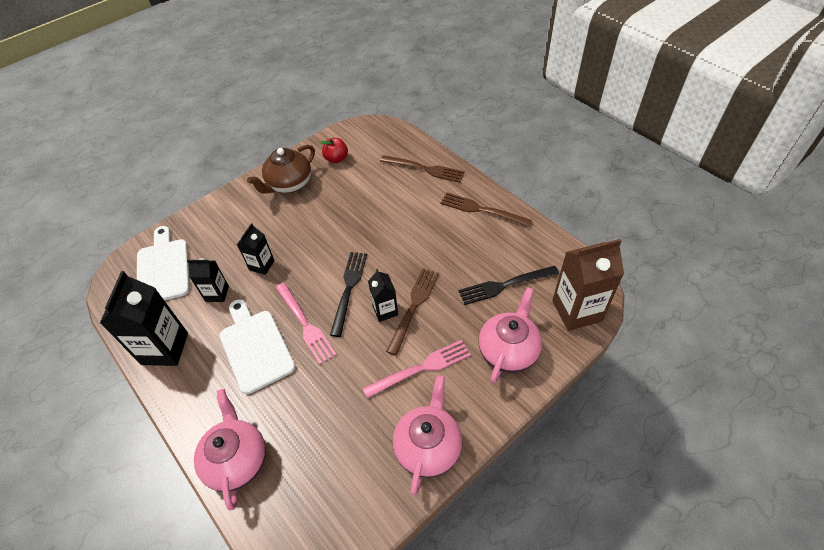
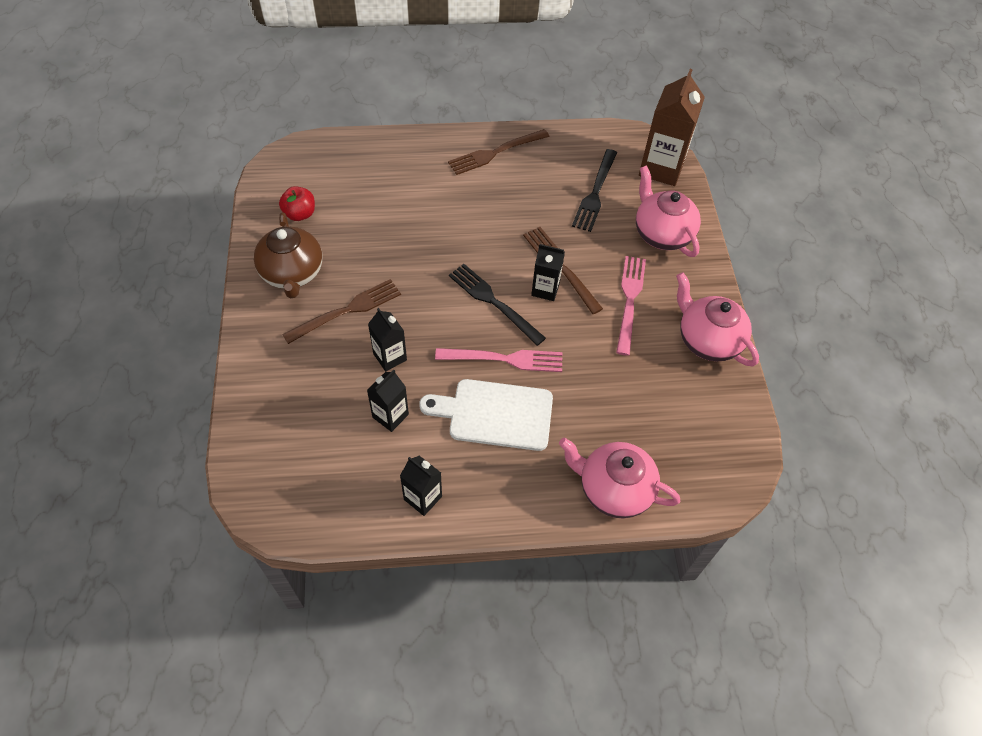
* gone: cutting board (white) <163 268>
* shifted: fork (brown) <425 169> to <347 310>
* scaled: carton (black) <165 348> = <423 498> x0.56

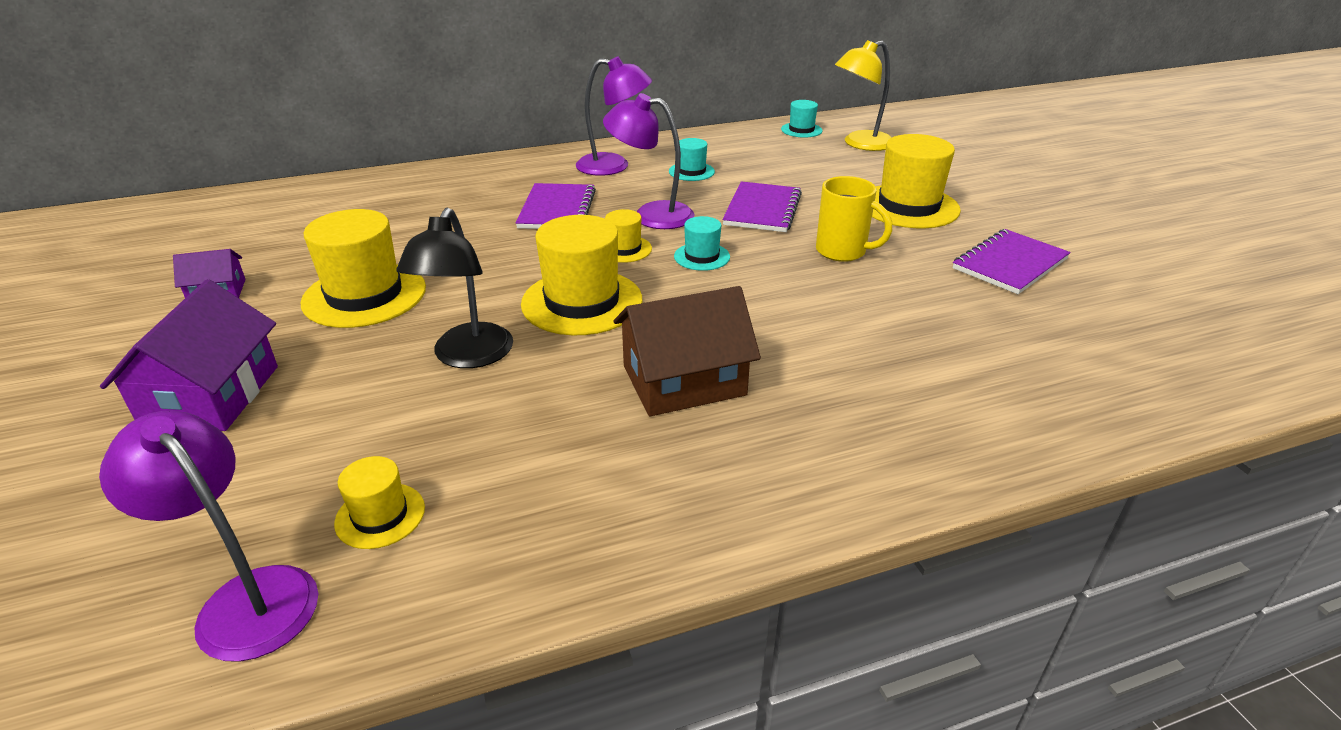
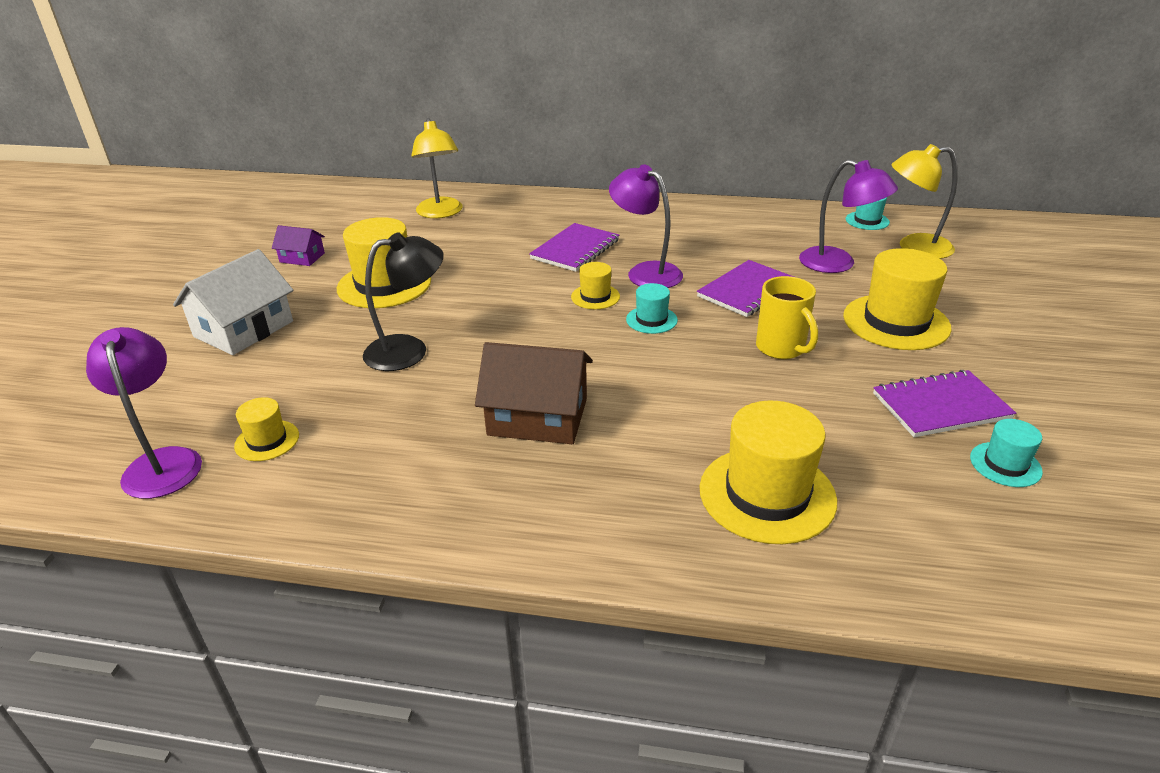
* new: lamp (yellow) <441 213>
* shifted: hat (yellow) <582 302> to <767 494>
* shifted: lamp (purple) <614 166> to <838 264>
* shifted: hat (turquoise) <691 171> to <1005 464>
* repainted: house (purple) <211 395> to house (white) <244 329>
* rotated: lamp (black) <468 356> = <409 350> 150 degrees counterclockwise

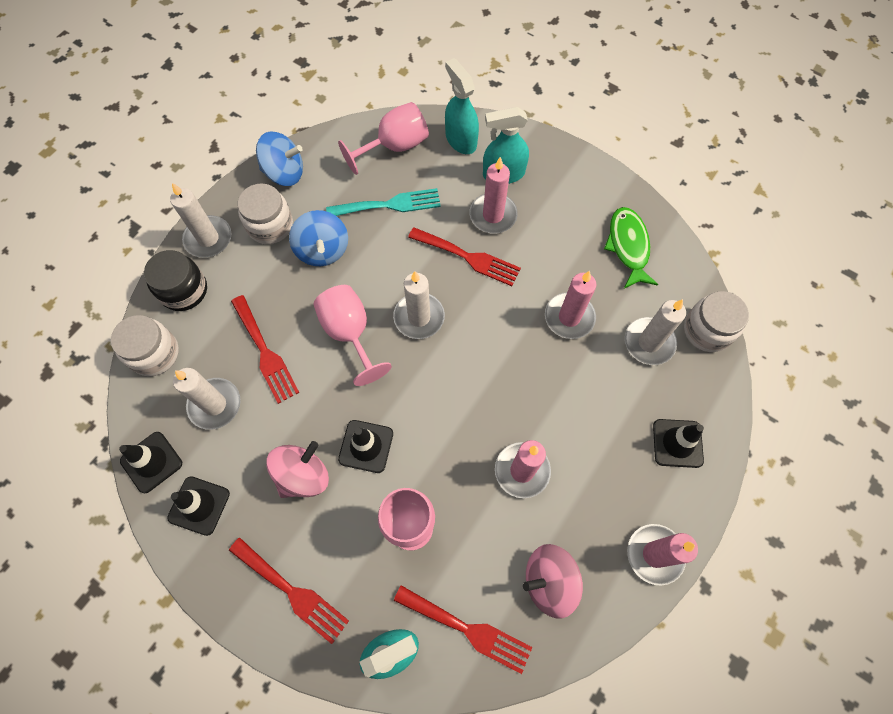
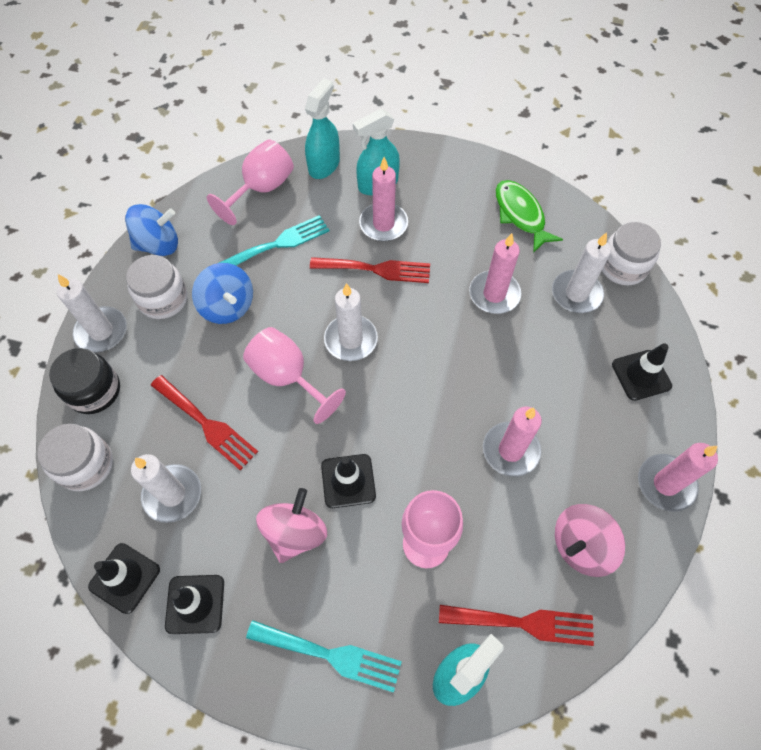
* repainted: fork (red) <292 592> to fork (turquoise) <331 655>
* rotated: spray bottle (turquoise) <461 140> = <324 165> 75 degrees clockwise

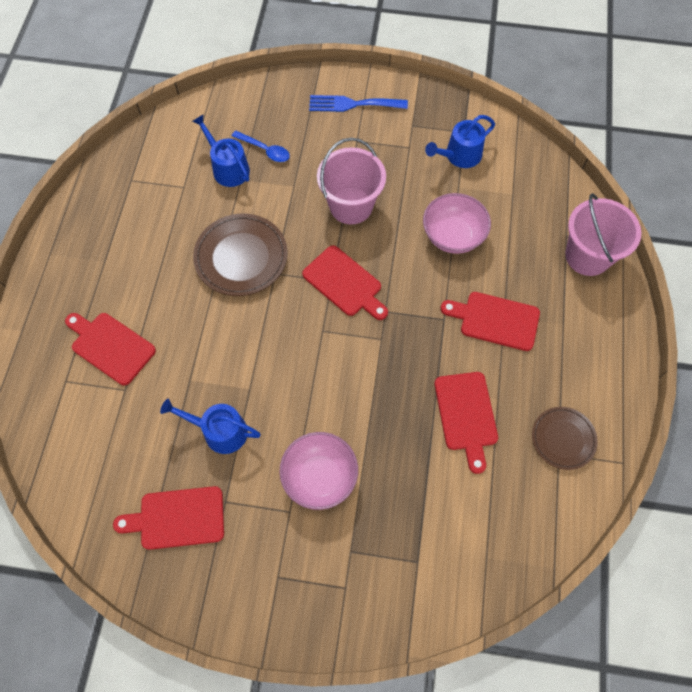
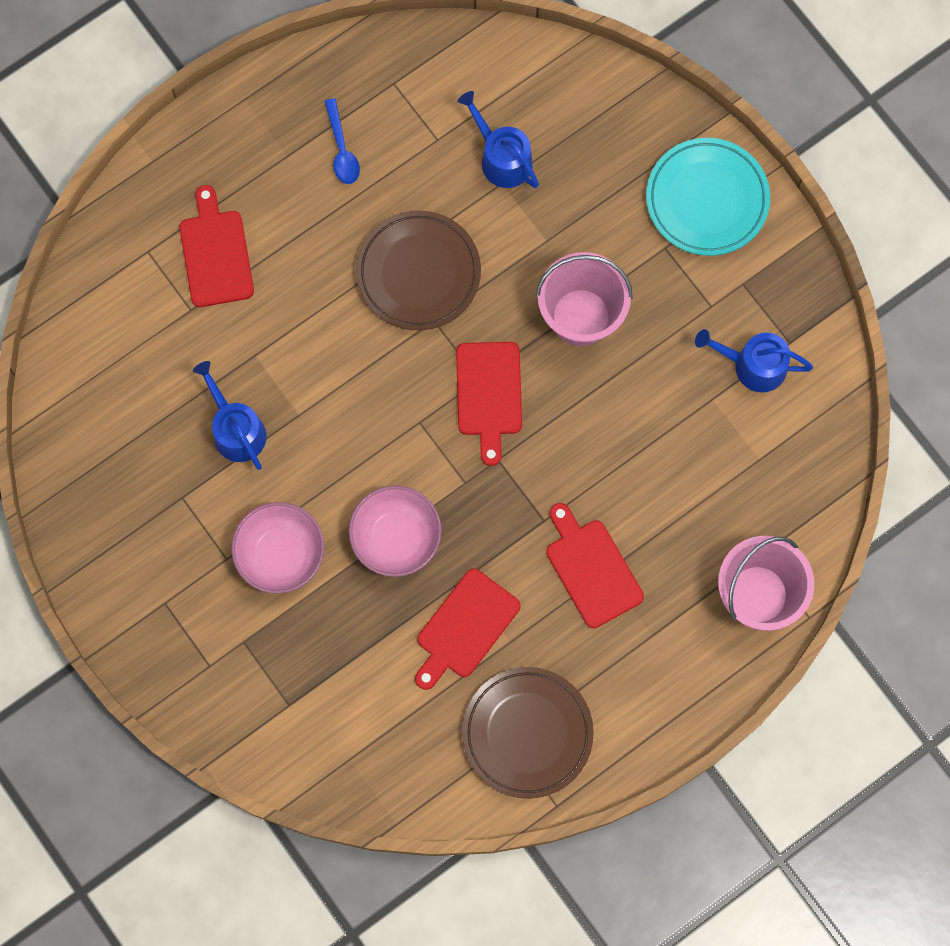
* gone: cutting board (red) <177 518>
* shifted: spoon (blue) <265 150> to <342 150>
* shifted: bowl (pink) <453 236> to <396 538>
* swapped: fork (blue) <353 104> to plate (turquoise) <707 199>
* rotated: watering can (blue) <228 168> = <502 158> 45 degrees counterclockwise
* scaled: plate (brown) <563 439> = <527 733> x1.61

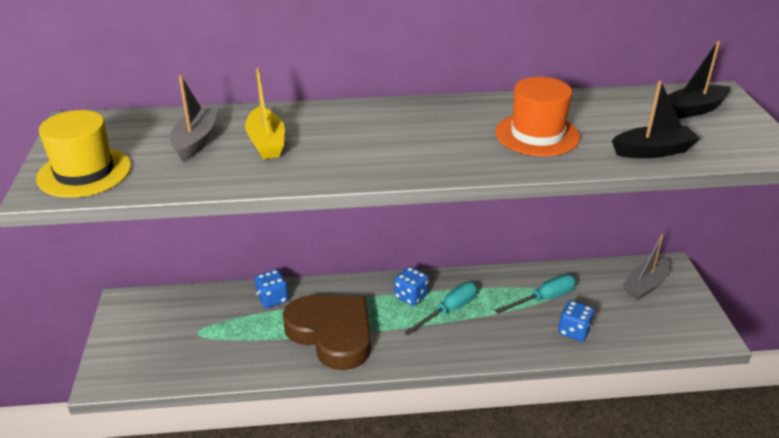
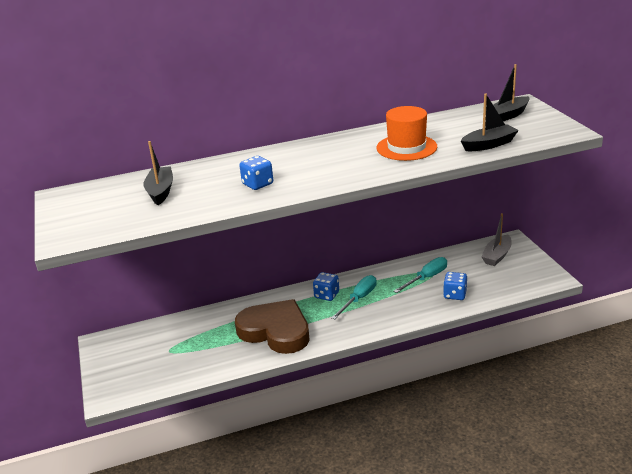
* gone: hat (yellow) <84 172>
* gone: boat (yellow) <266 143>
* shifted: dice (blue) <272 299> to <257 184>
* repainted: boat (grey) <196 141> to boat (black) <160 191>

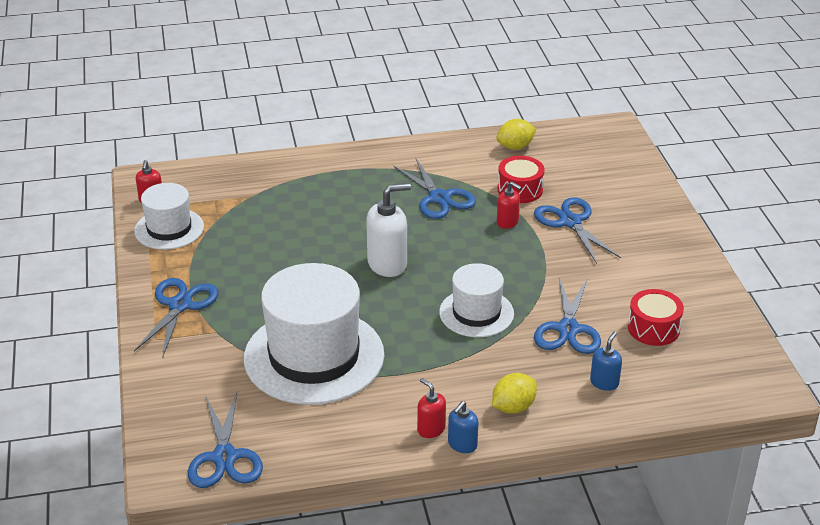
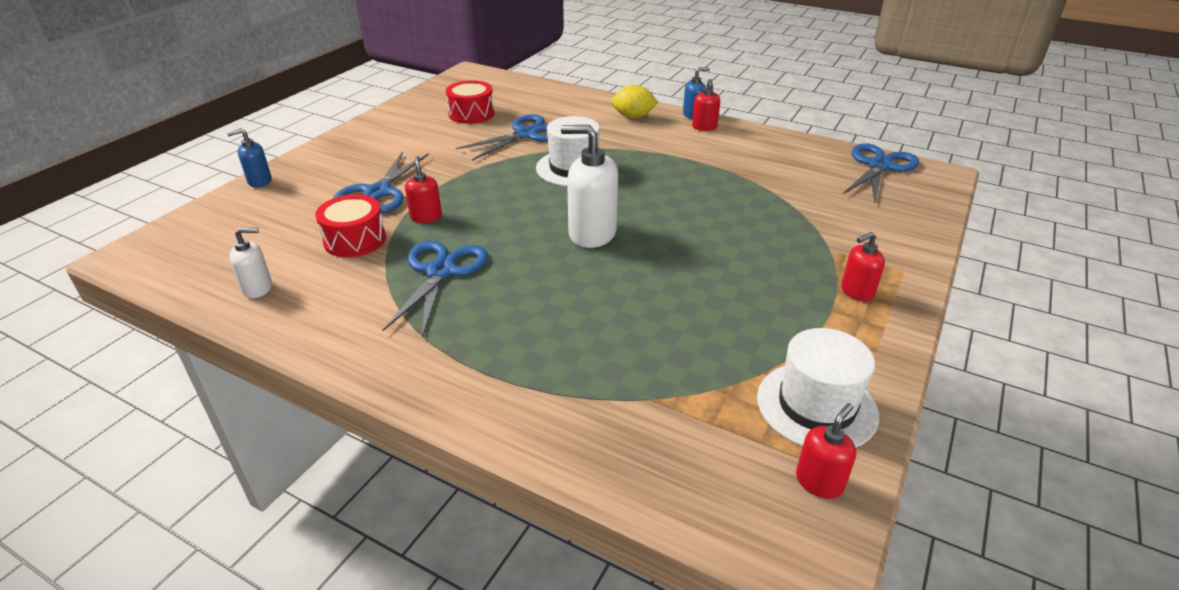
* gone: hat (white) <314 356>
* shifted: soap dispenser (blue) <604 382> to <259 181>
* swapped: scissors (blue) <180 305> to soap dispenser (red) <856 292>
* swapped: lemon (yellow) <515 147> to soap dispenser (white) <258 288>

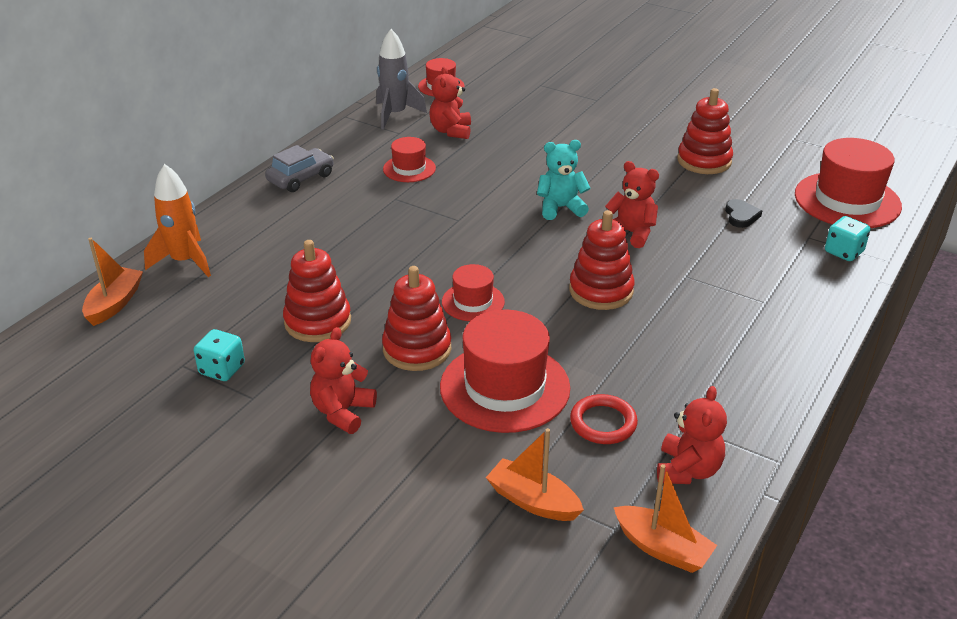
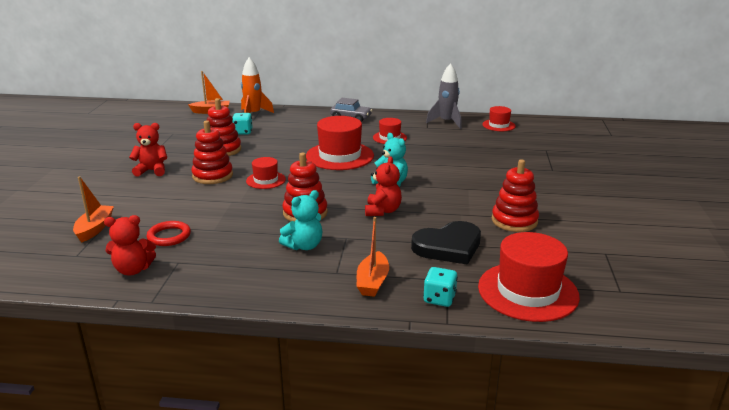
* gone: teddy bear (red) <451 131>
* new: teddy bear (turquoise) <304 246>
* shifted: dice (turquoise) <222 369> to <243 132>
* shifted: hat (red) <504 387> to <340 156>
* shifted: boat (orange) <662 548> to <372 282>
* scaled: heart (black) <741 216> = <448 247> x2.09

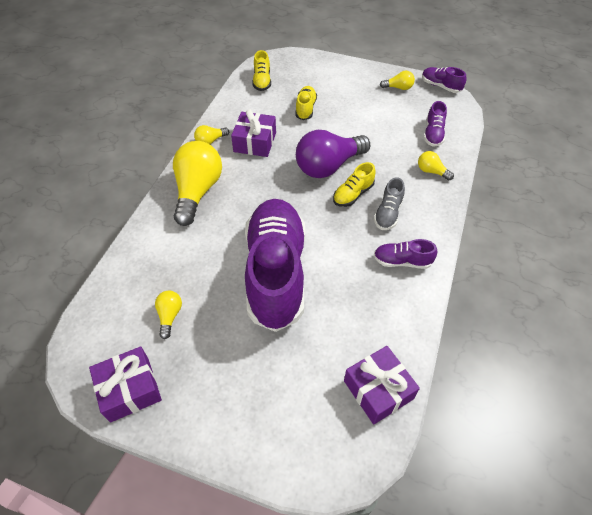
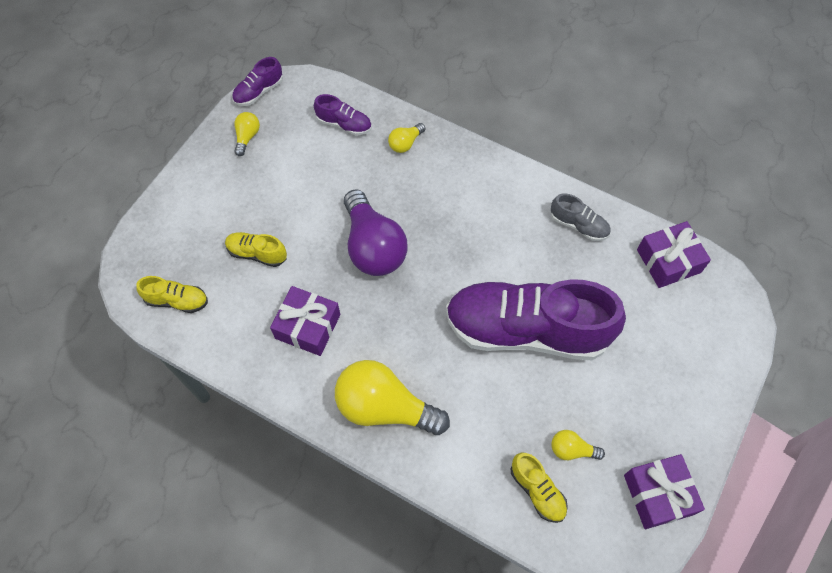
* gone: light bulb (yellow) <210 141>
* gone: shoe (purple) <402 261>
* shifted: shoe (yellow) <353 194> to <537 490>
* shifted: shoe (grey) <388 213> to <578 225>

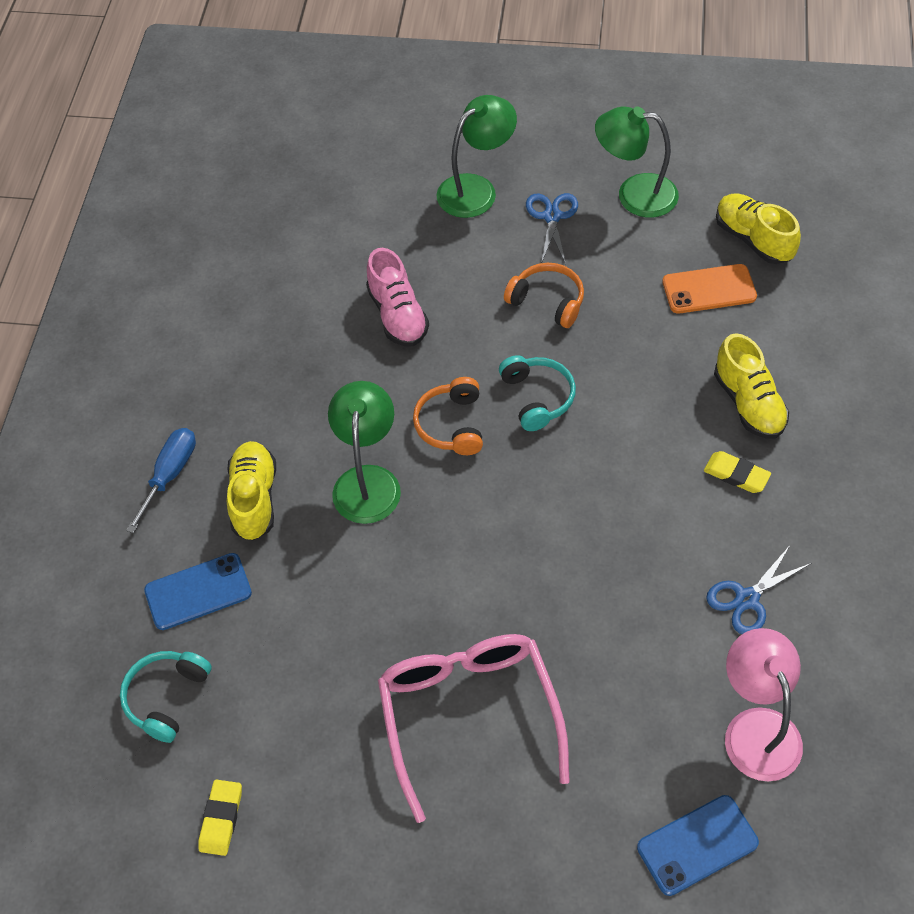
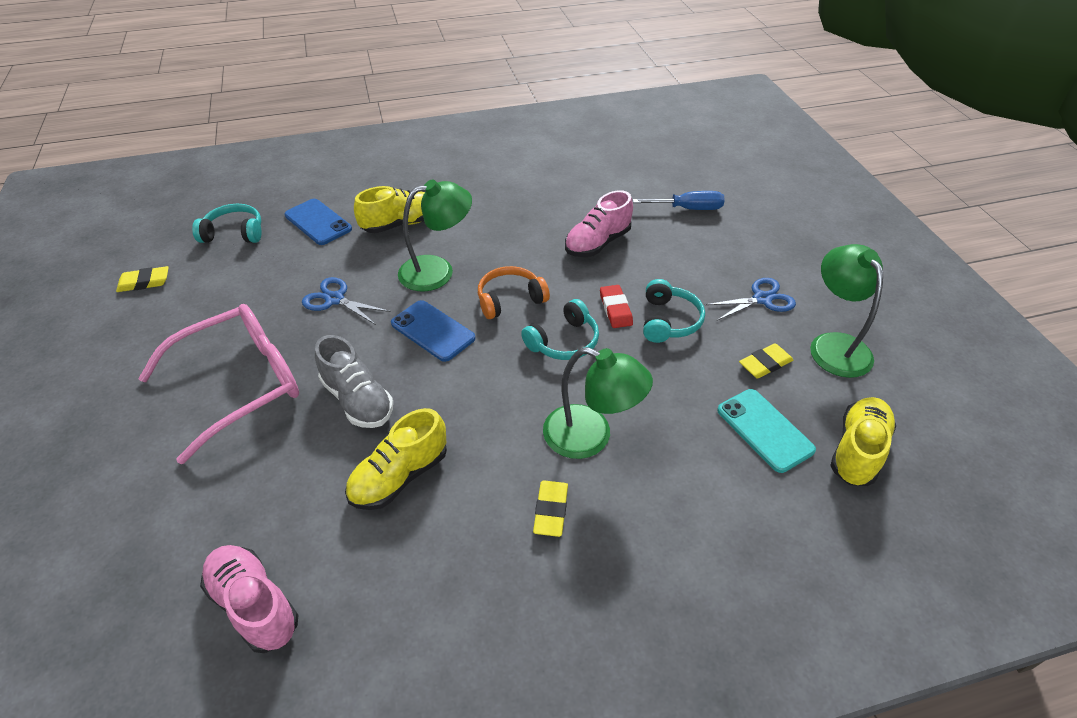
* new: shoe (grey) <358 400>
* new: eraser (red) <615 309>
* new: eraser (yellow) <765 364>
* shifted: screwdriver (blue) <170 475> to <688 209>
* shifted: lamp (green) <476 189> to <590 437>
* shifted: phone (blue) <697 845> to <432 331>
* shifted: scissors (blue) <747 599> to <335 299>
* shifted: shoe (yellow) <748 403> to <399 476>
* swapped: lamp (pink) <756 728> to shoe (pink) <254 605>
* repainted: headphones (orange) <547 301> to headphones (turquoise) <669 321>
* repainted: phone (orange) <709 289> to phone (turquoise) <764 430>

